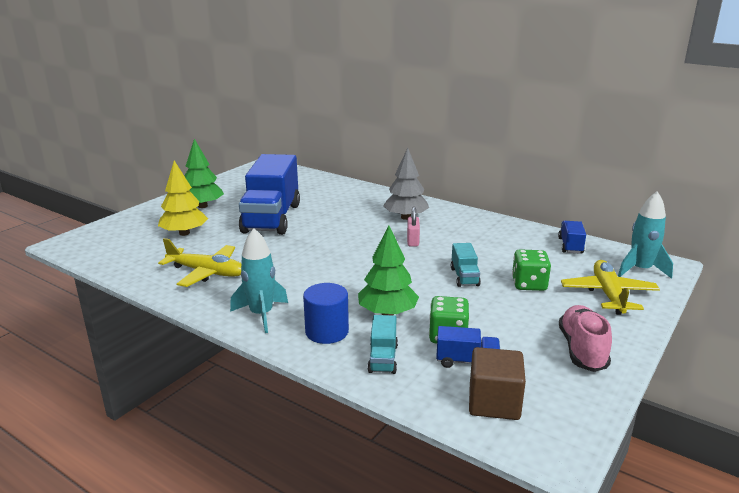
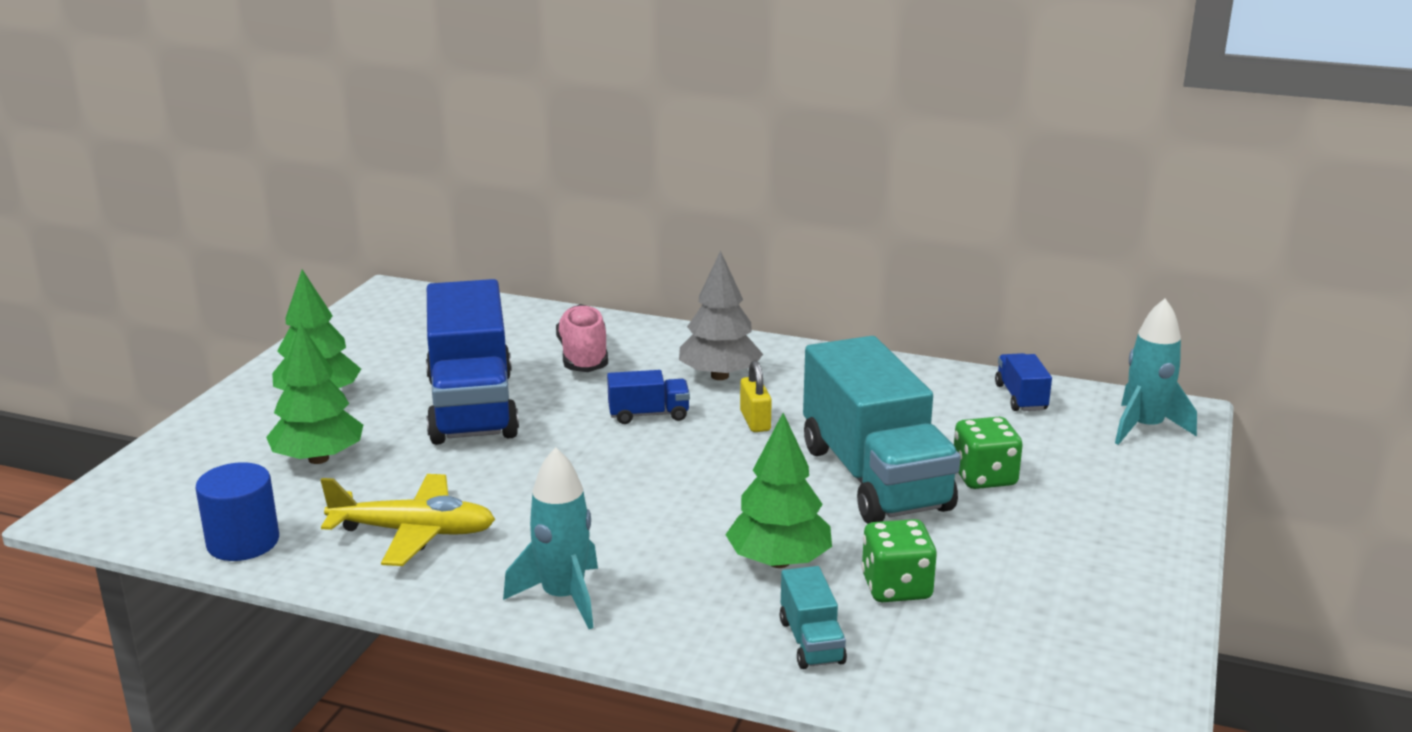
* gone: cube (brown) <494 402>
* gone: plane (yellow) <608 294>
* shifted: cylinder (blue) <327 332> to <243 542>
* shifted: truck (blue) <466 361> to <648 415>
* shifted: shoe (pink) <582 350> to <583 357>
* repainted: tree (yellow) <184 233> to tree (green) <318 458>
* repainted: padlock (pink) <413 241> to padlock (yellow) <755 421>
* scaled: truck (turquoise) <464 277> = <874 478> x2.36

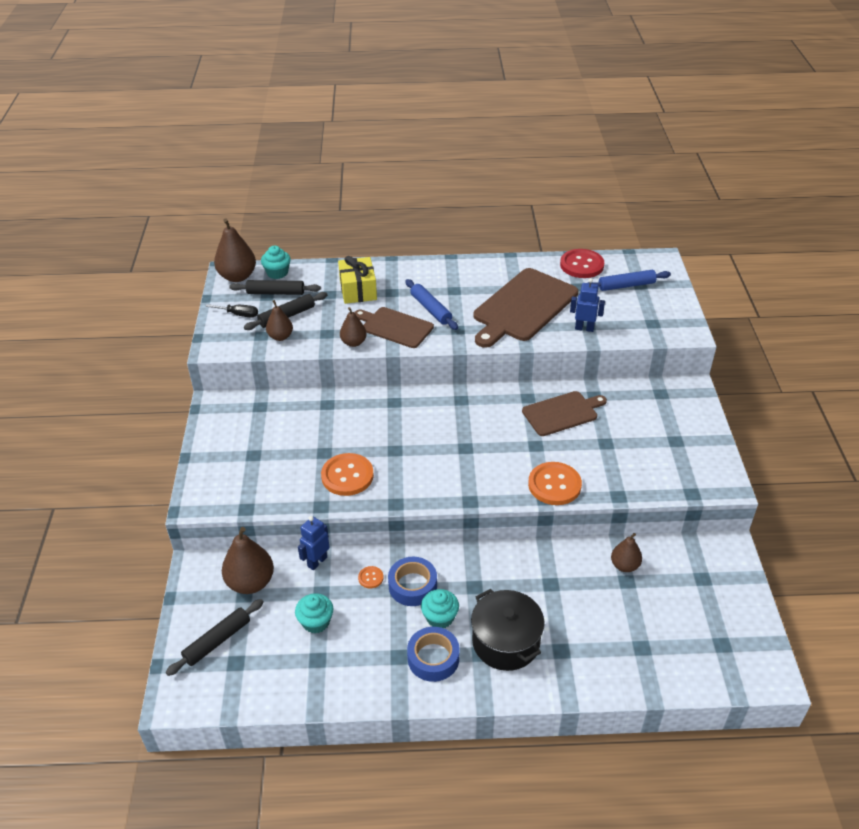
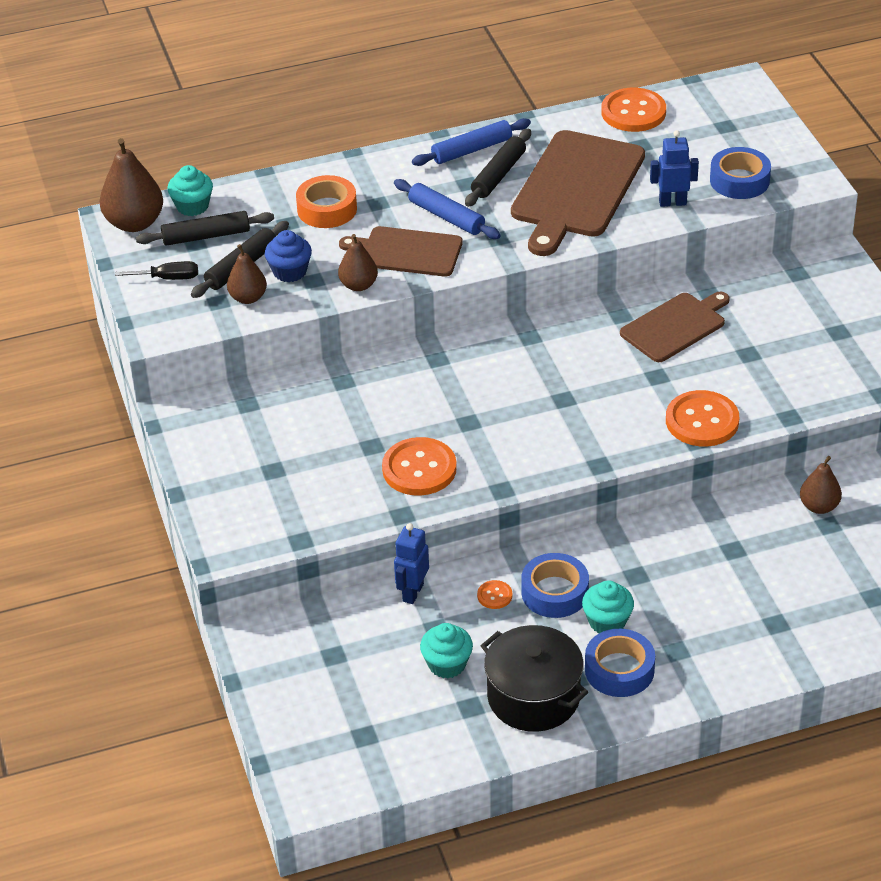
* gone: pear (brown) <250 582>
* new: cupcake (blue) <290 271>
* new: tape (blue) <739 180>
* shifted: rolling pin (black) <217 641> to <499 175>
* shifted: pot (black) <506 642> to <533 697>
* shifted: rolling pin (blue) <626 286> to <472 150>
* swapped: gift (yellow) <358 290> to tape (orange) <327 209>
* repainted: button (red) <581 265> to button (orange) <633 112>

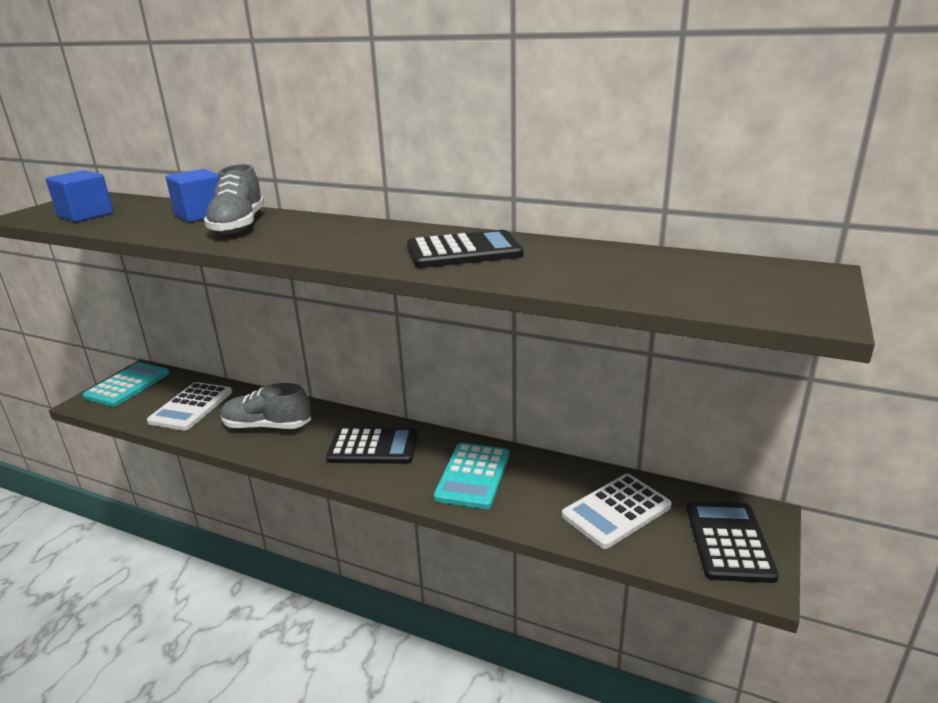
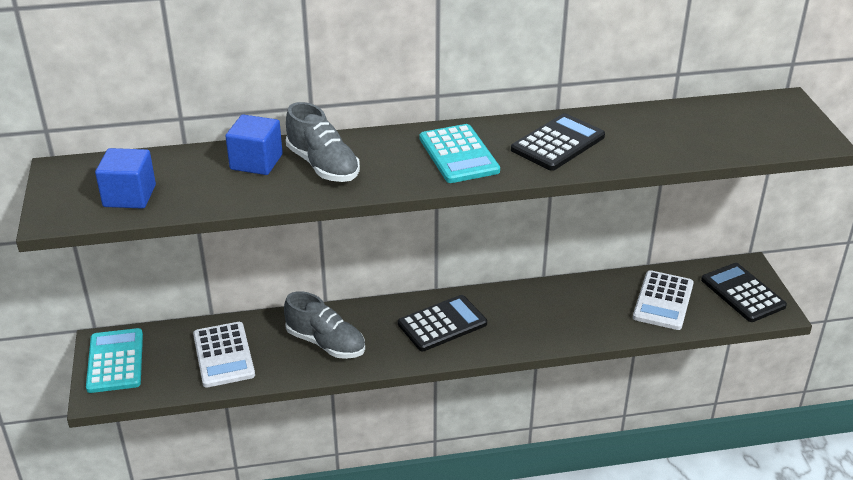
* shifted: calculator (turquoise) <473 476> to <458 155>
* rotated: shoe (grey) <267 426> = <326 343> 120 degrees counterclockwise

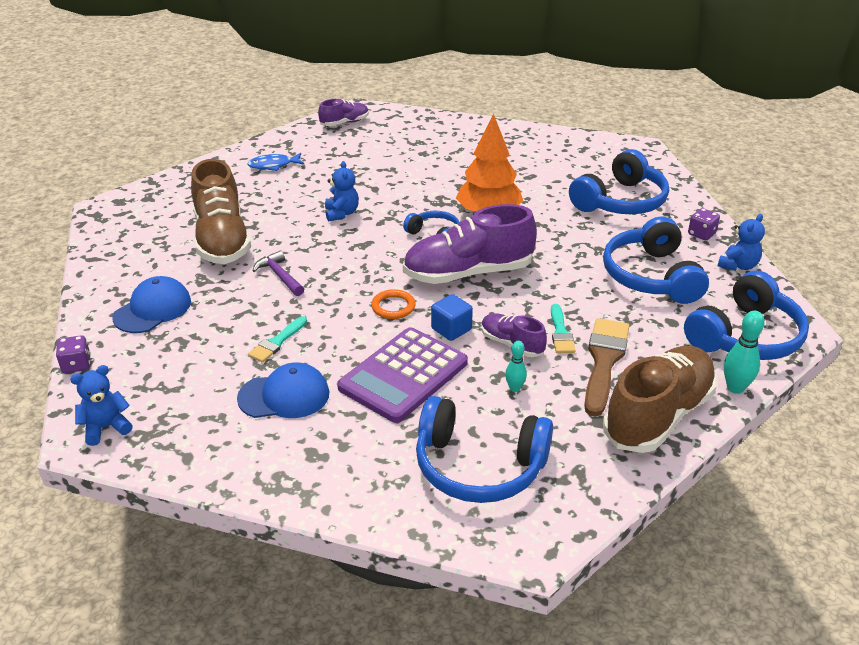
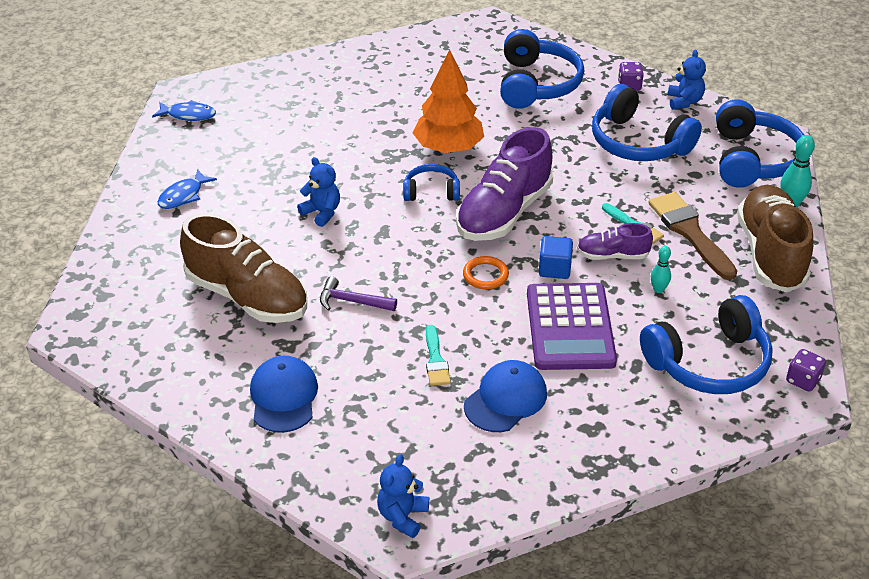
* shifted: dice (purple) <76 365> to <803 380>
* swapped: shoe (purple) <344 123> to fish (blue) <188 115>

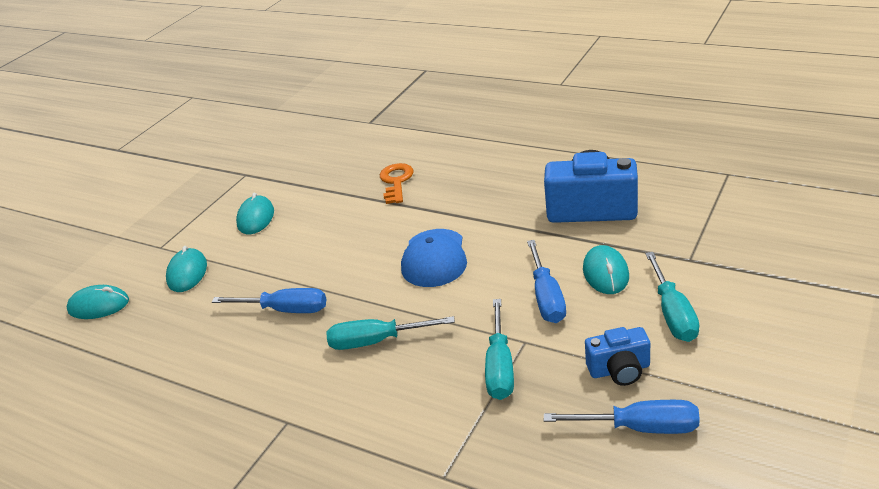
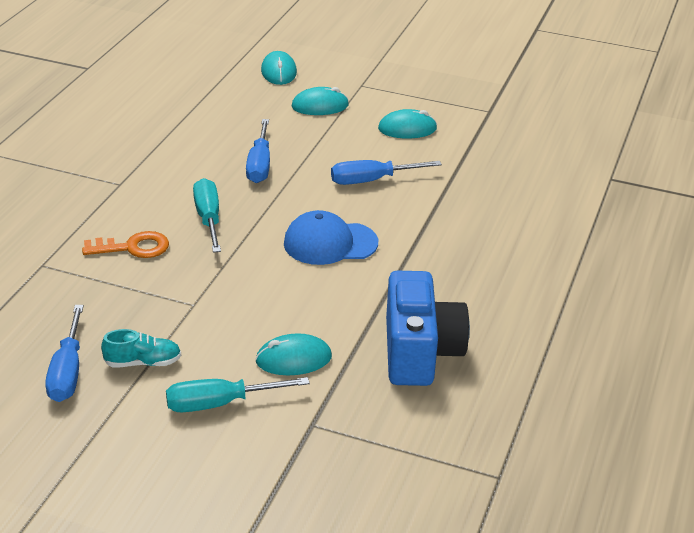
* gone: screwdriver (turquoise) <500 366>
* shifted: key (orange) <396 181> to <133 247>
* shifted: screwdriver (blue) <546 297> to <372 180>
* swapped: camera (blue) <619 370> to shoe (turquoise) <143 362>

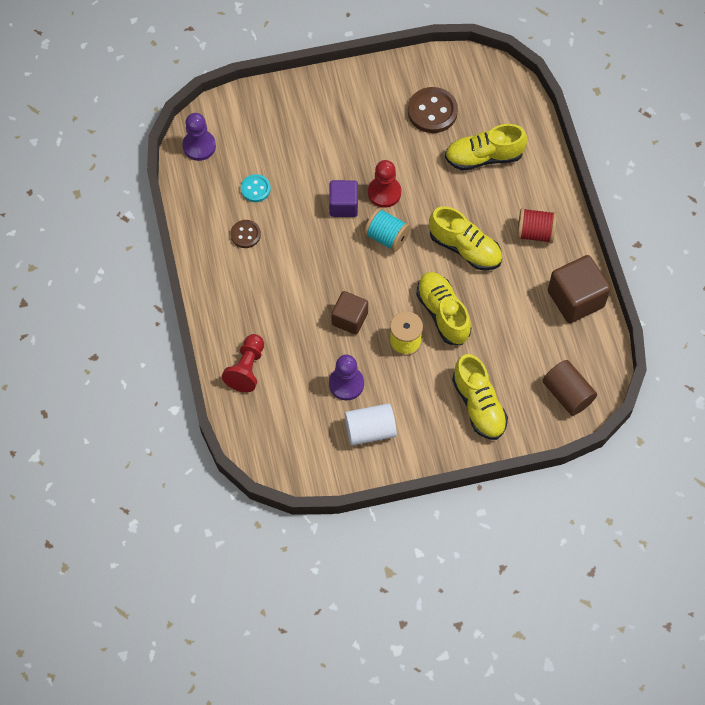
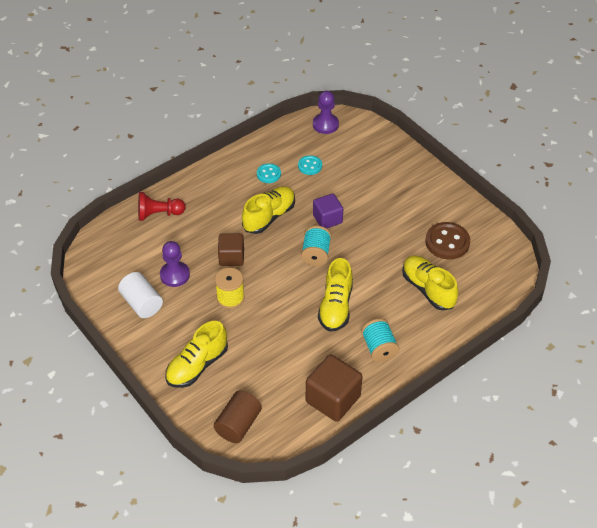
* gone: pawn (red) <384 193>
* shifted: shoe (yellow) <443 313> to <269 217>
* repainted: button (brown) <245 234> to button (turquoise) <268 174>
* repainted: spool (red) <535 233> to spool (turquoise) <379 348>

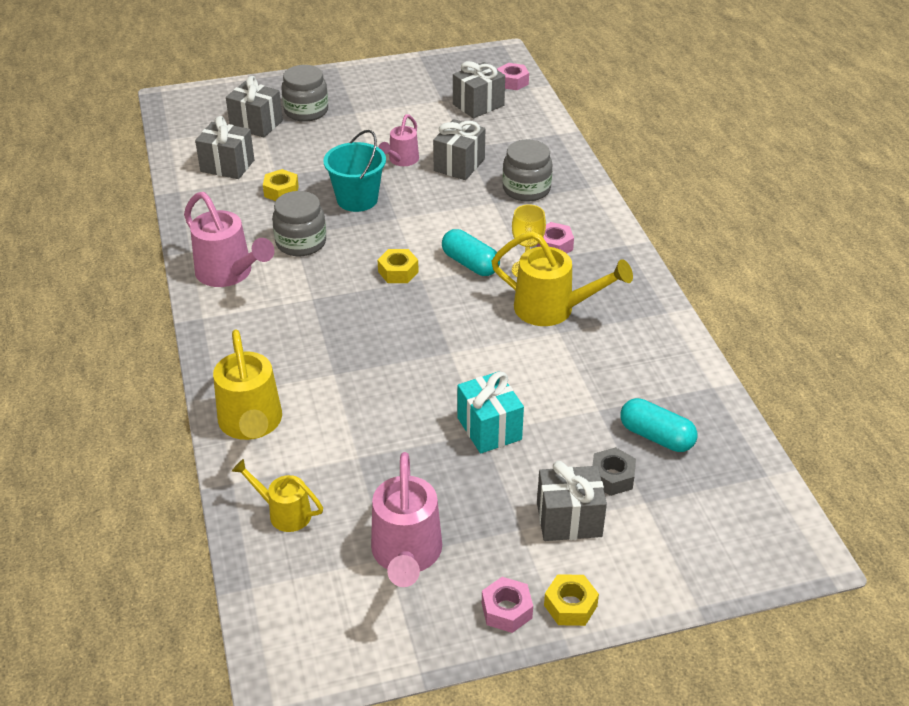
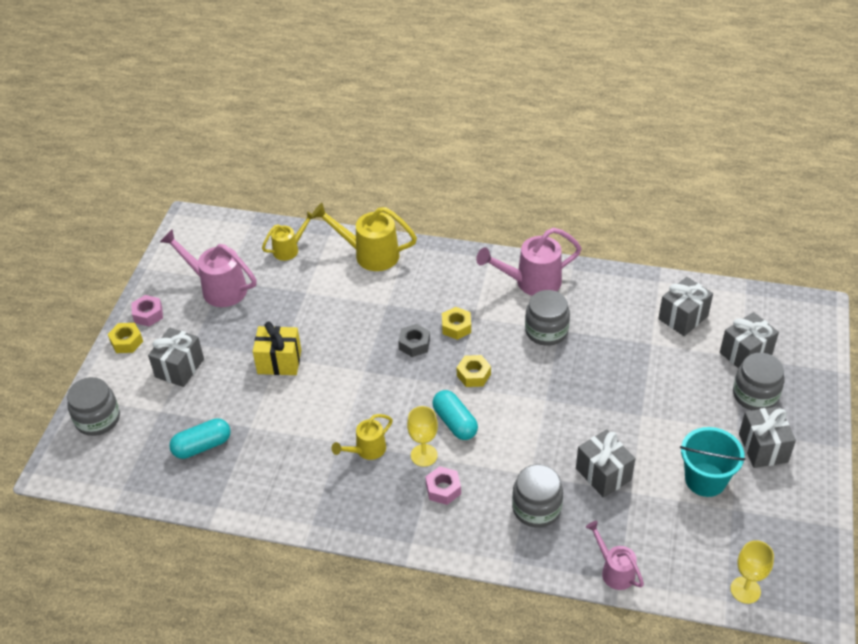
* new: jar (grey) <98 419>
* shifted: nut (yellow) <281 191> to <456 327>
* shifted: bucket (turquoise) <357 199> to <705 479>
* shifted: watering can (pink) <401 160> to <614 571>
* shifted: gift (grey) <478 105> to <763 448>
* shifted: nut (grey) <612 477> to <414 344>
* swapped: nut (pink) <512 82> to goblet (yellow) <745 590>
* repainted: gift (turquoise) <489 428> to gift (yellow) <279 362>
* rotated: capsule (turquoise) <470 264> = <455 422> 75 degrees clockwise
* scaled: watering can (yellow) <552 309> = <367 450> x0.60

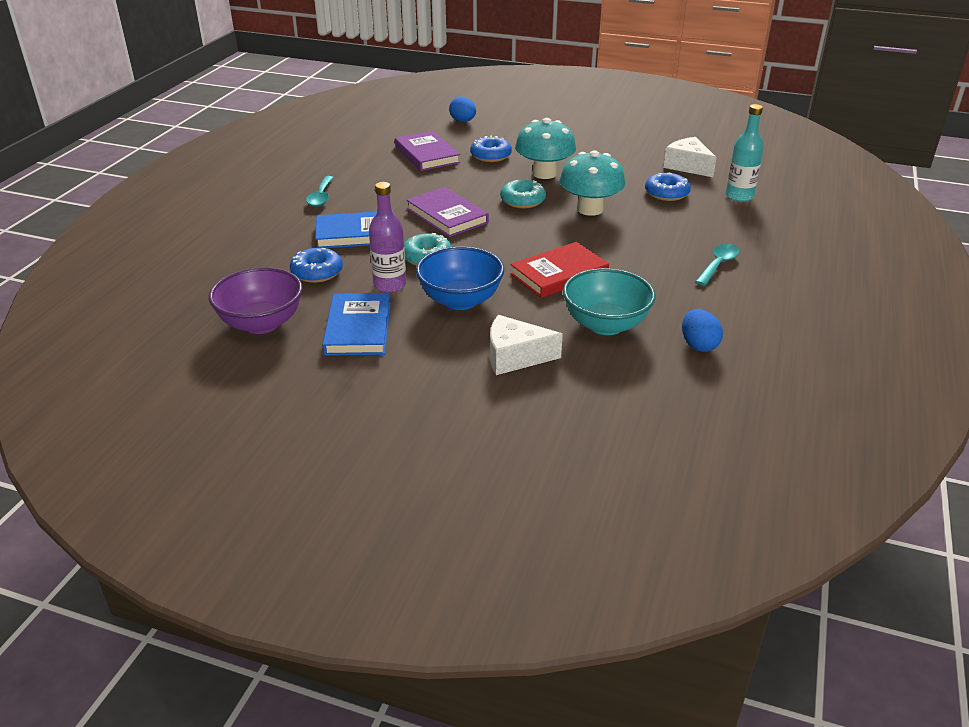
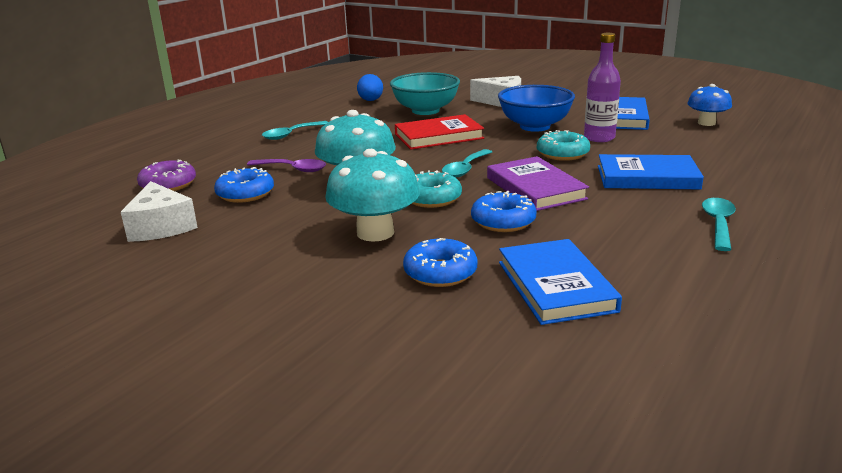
* gone: egg (blue) <463 121>
* new: spoon (purple) <292 169>
* new: spoon (turquoise) <465 169>
* shifted: donut (blue) <317 272> to <503 221>
* swapped: bowl (purple) <261 323> to mushroom (blue) <706 123>
* swapped: bottle (turquoise) <739 196> to donut (purple) <168 185>
* repainted: book (purple) <427 154> to book (blue) <555 286>

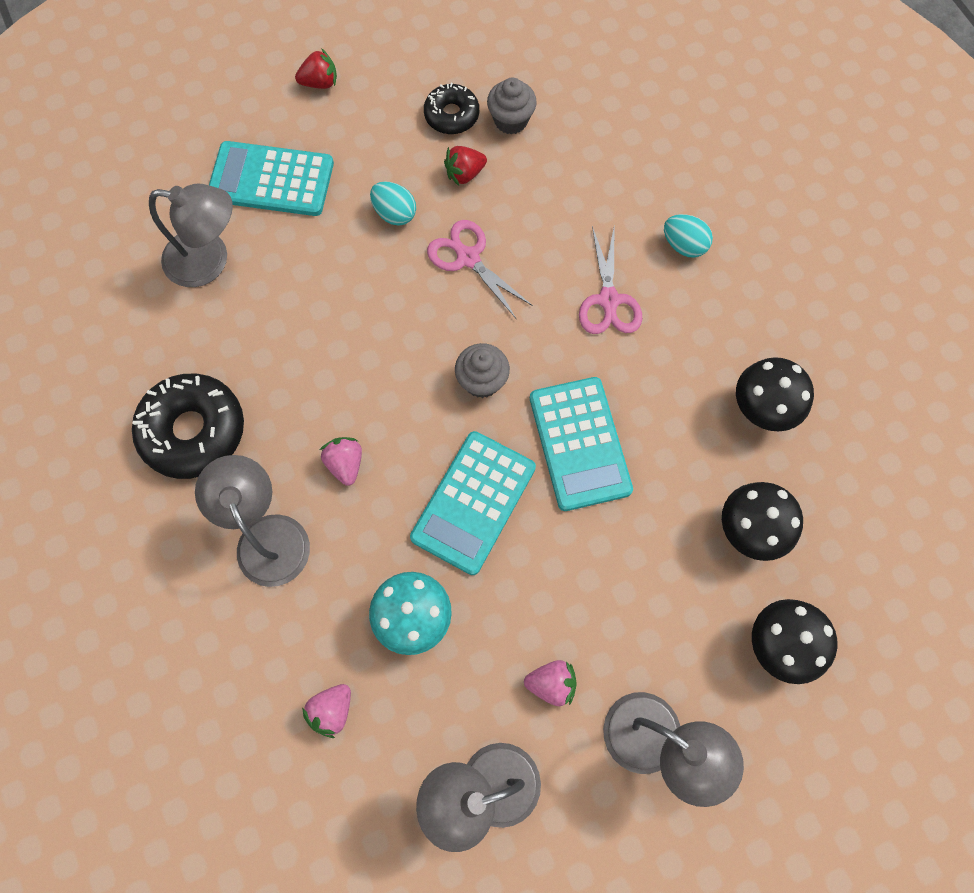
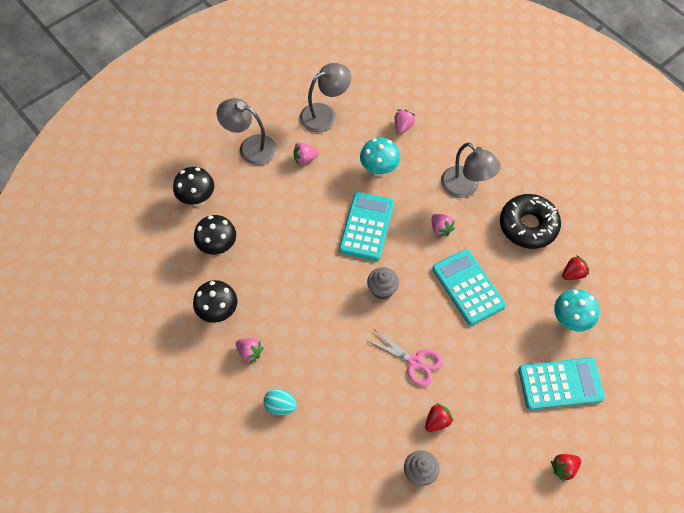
* gone: egg (turquoise) <395 213>
* gone: donut (black) <451 115>
* gone: scissors (pink) <608 300>
* new: strawberry (pink) <249 352>
* new: strawberry (red) <573 274>
* shifted: calculator (turquoise) <579 443> to <468 287>
* swapped: lamp (grey) <209 260> to mushroom (turquoise) <570 320>

